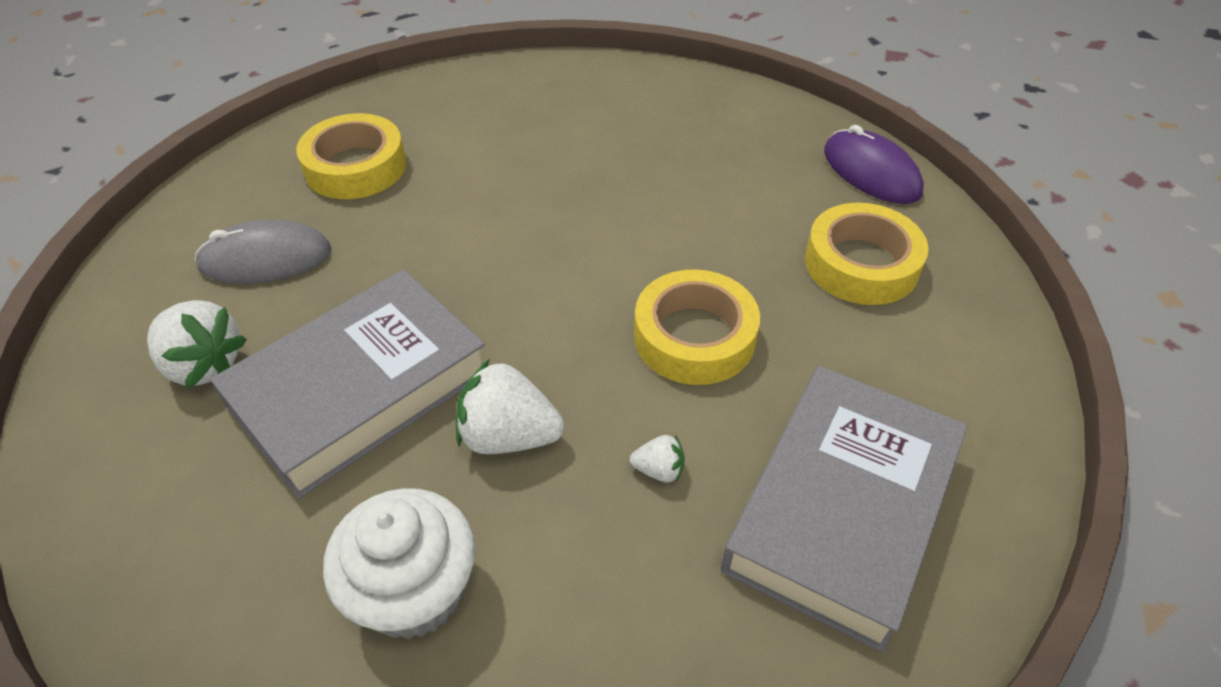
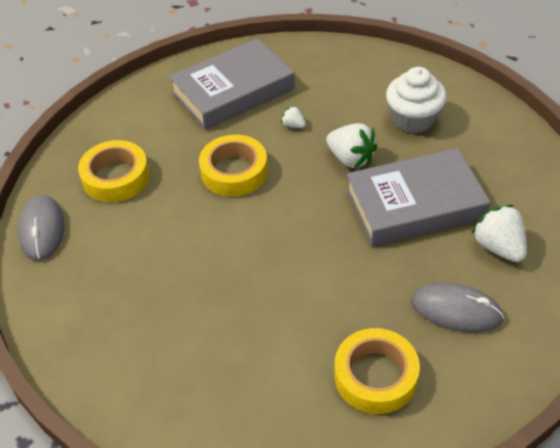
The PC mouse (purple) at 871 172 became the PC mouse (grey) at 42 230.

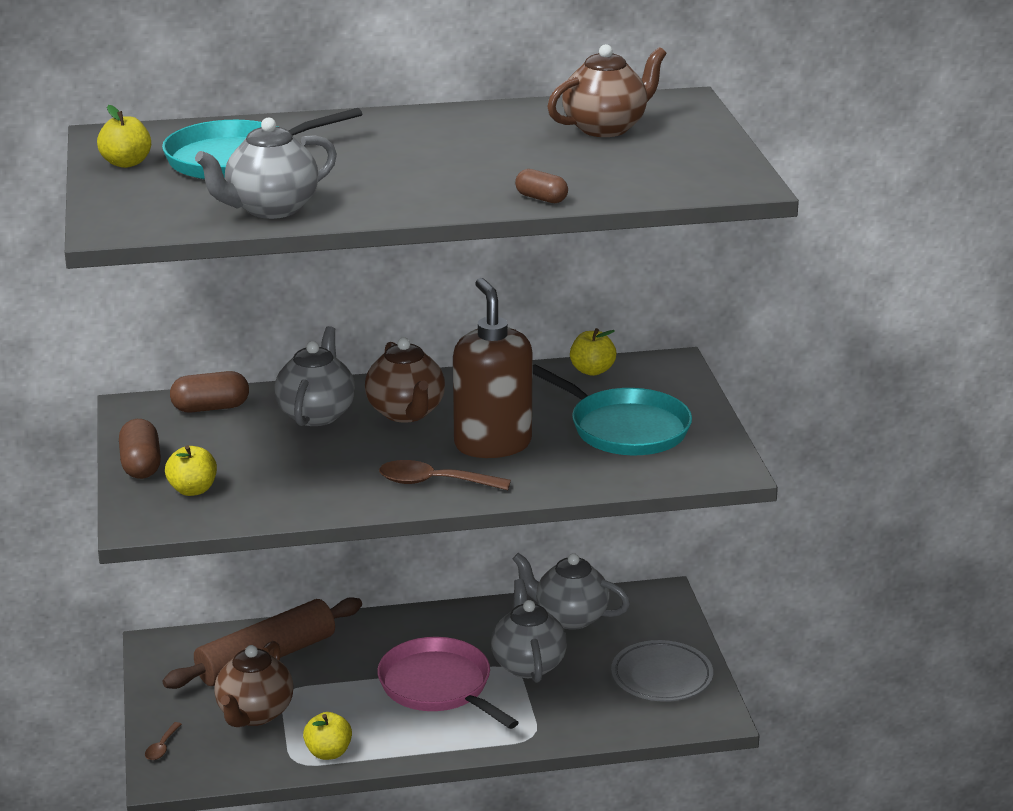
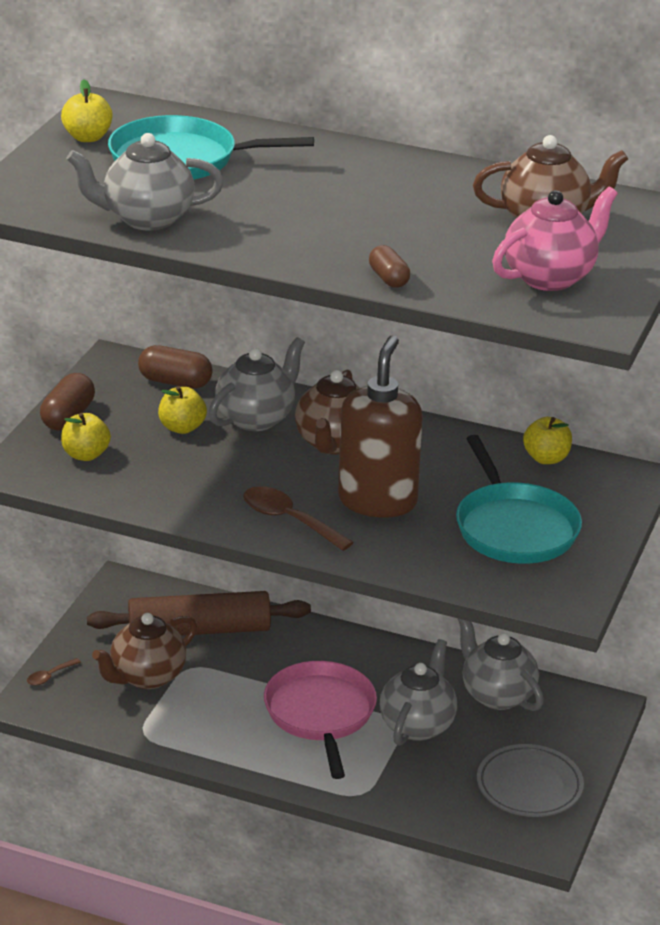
The china teapot (rosy) at 550 277 appeared.
The apple fruit (bright yellow) moved from 328 753 to 182 428.

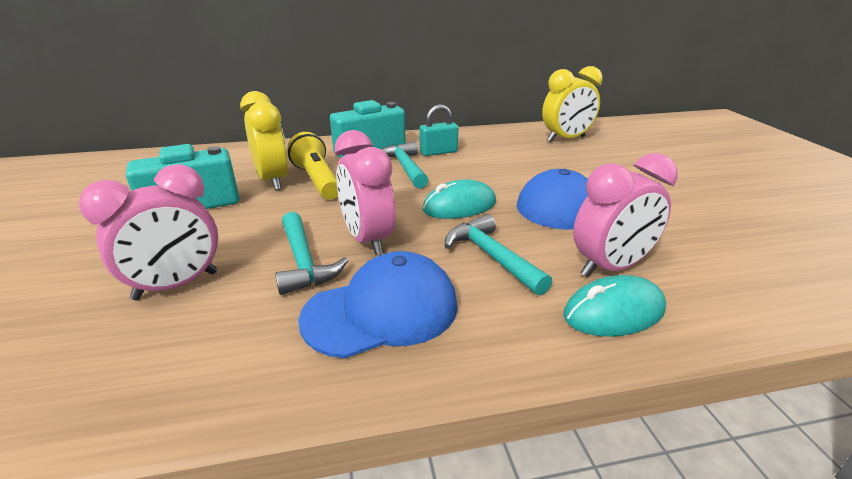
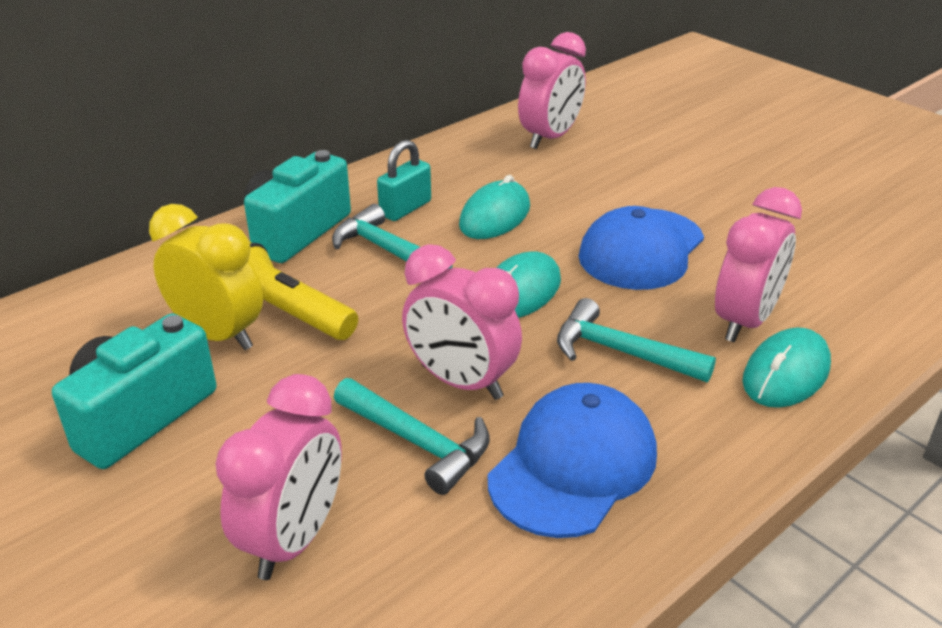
The PC mouse (teal) at 495 216 appeared.
The clock (bright yellow) at 566 139 became the clock (rosy) at 550 138.

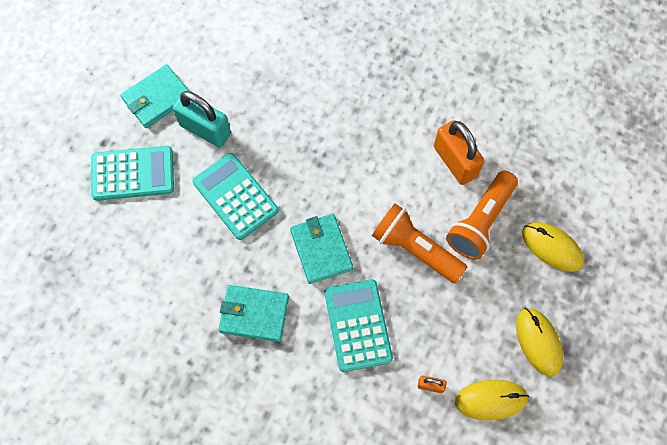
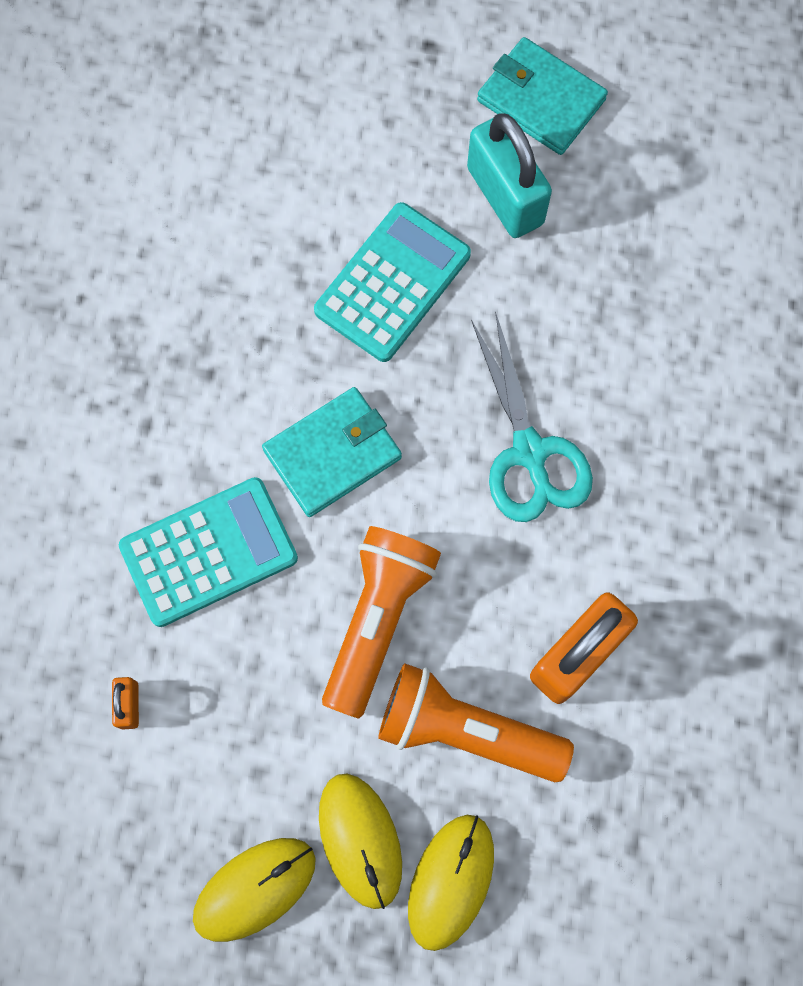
The pocket calculator (teal) at 133 173 disappeared.
The billfold (teal) at 254 314 disappeared.
The pair of scissors (teal) at 529 452 appeared.
The PC mouse (bright yellow) moved from 491 400 to 360 840.
The lock (teal) at 205 129 turned 45 degrees counterclockwise.

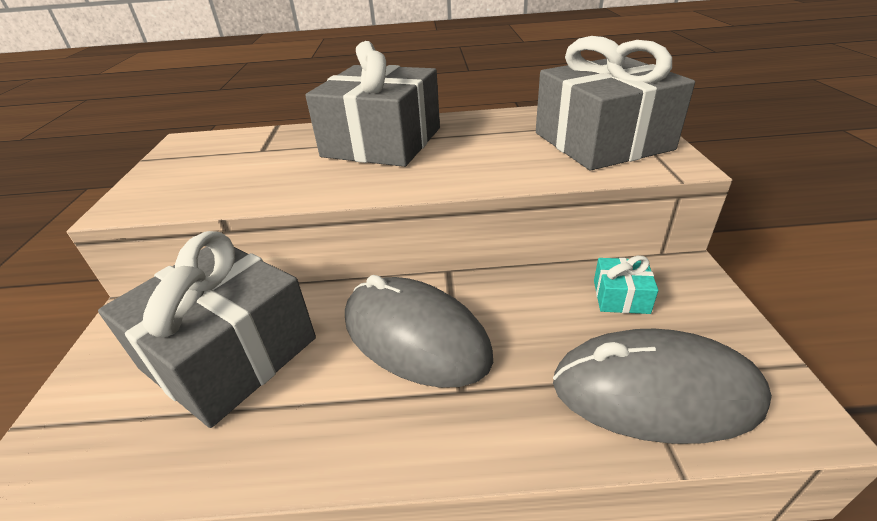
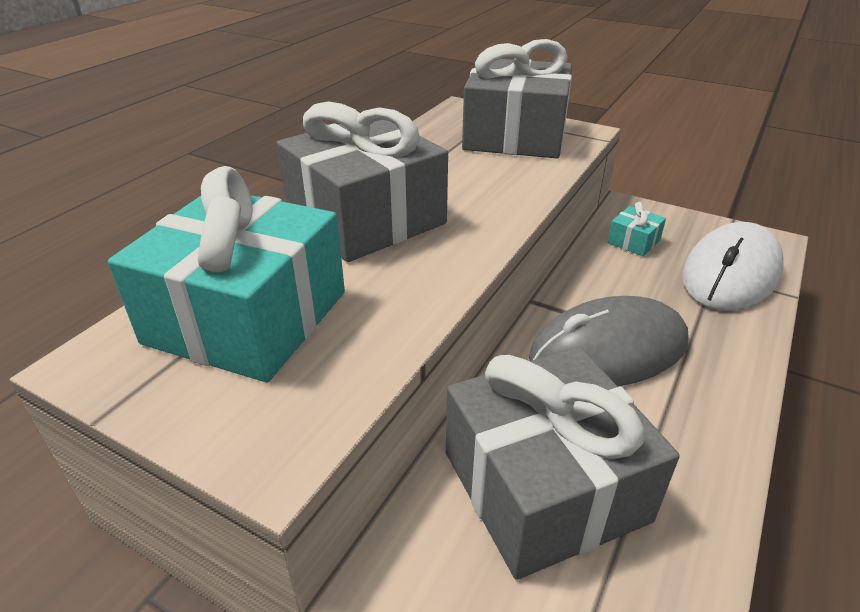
The wrapped gift (teal) at 247 317 appeared.
The PC mouse (grey) at 655 391 became the PC mouse (white) at 730 273.

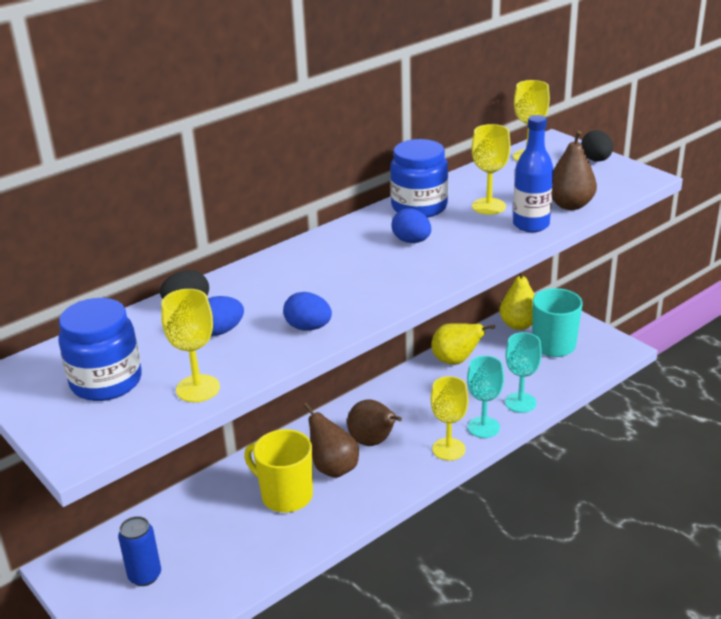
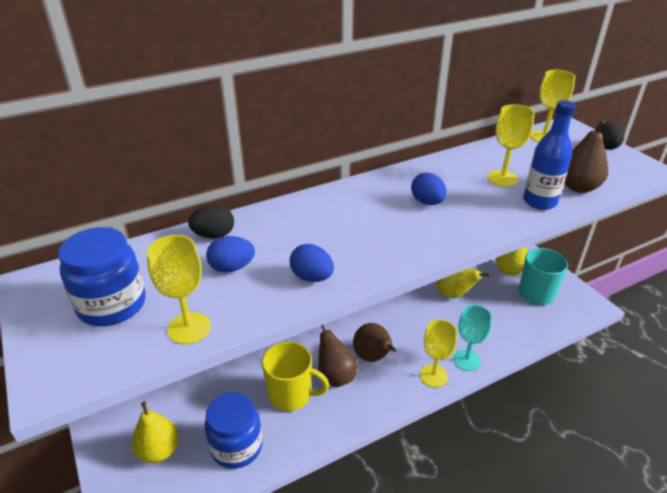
The wine glass (teal) at 520 402 disappeared.
The jar (blue) moved from 419 207 to 236 446.
The tin (blue) at 145 576 was replaced by the toy pear (bright yellow) at 159 451.
The tea mug (bright yellow) at 285 495 turned 150 degrees clockwise.

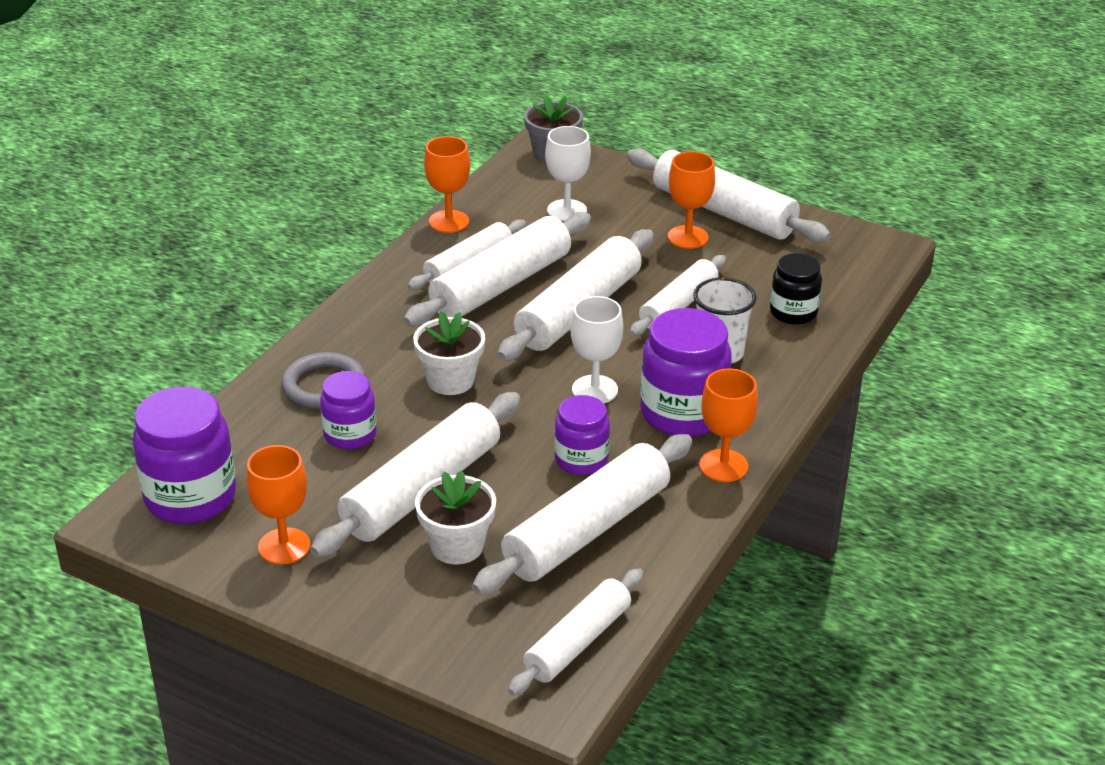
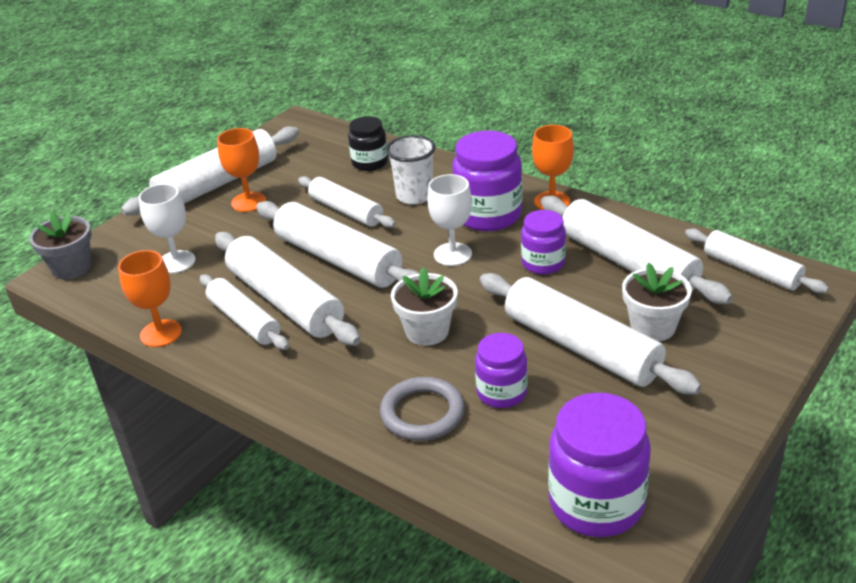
The wine glass (orange-coloured) at 284 546 disappeared.

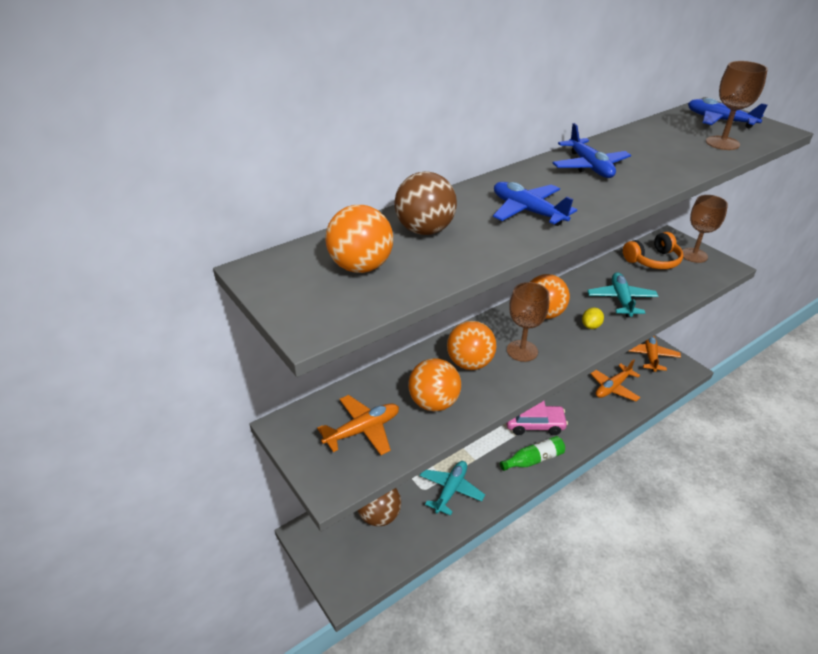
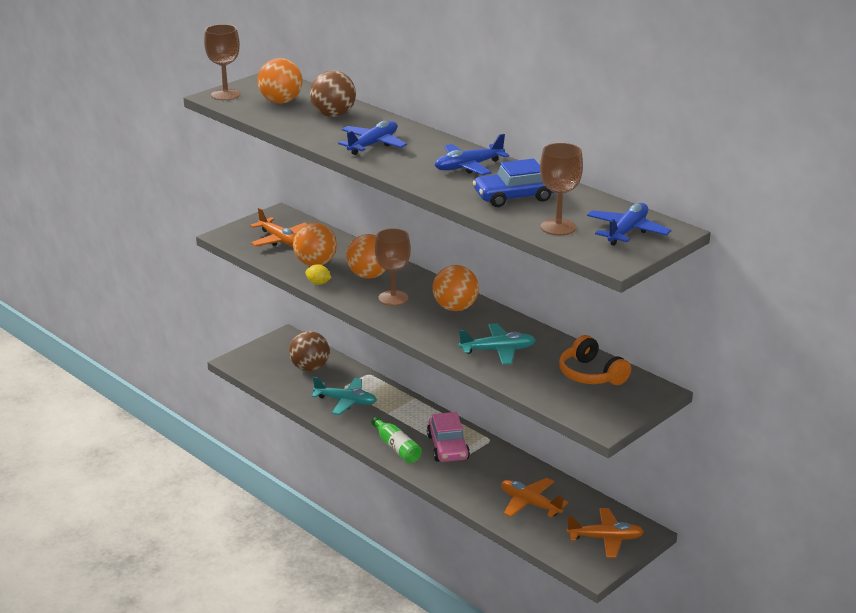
The automobile (blue) at 514 197 appeared.
The toy lemon (bright yellow) moved from 591 326 to 318 283.
The wine glass (brown) moved from 694 255 to 225 95.

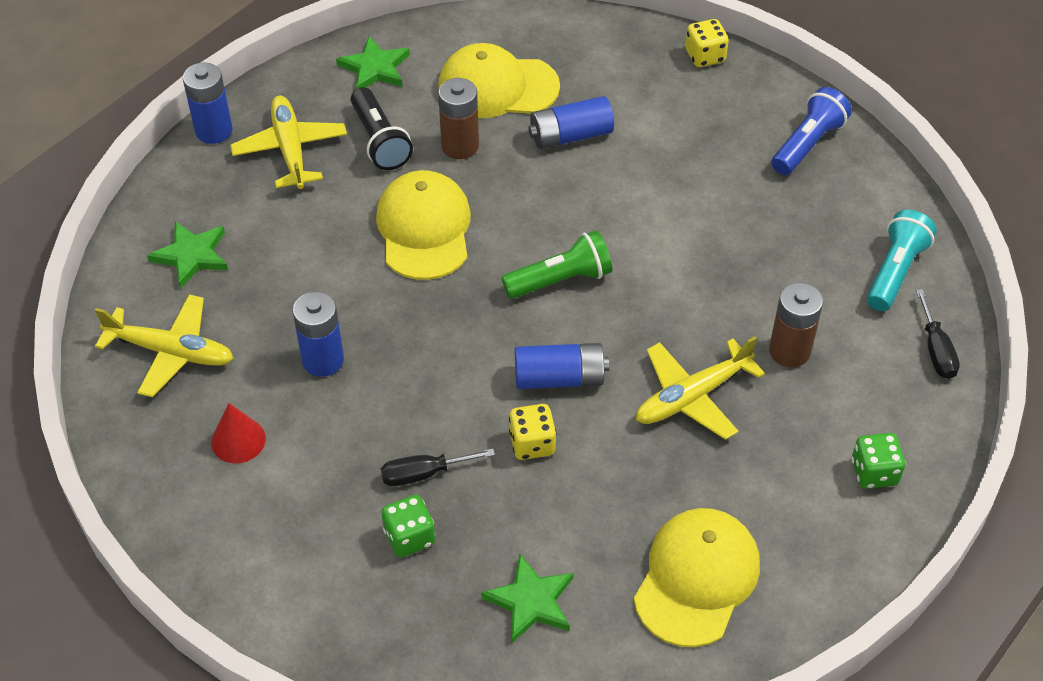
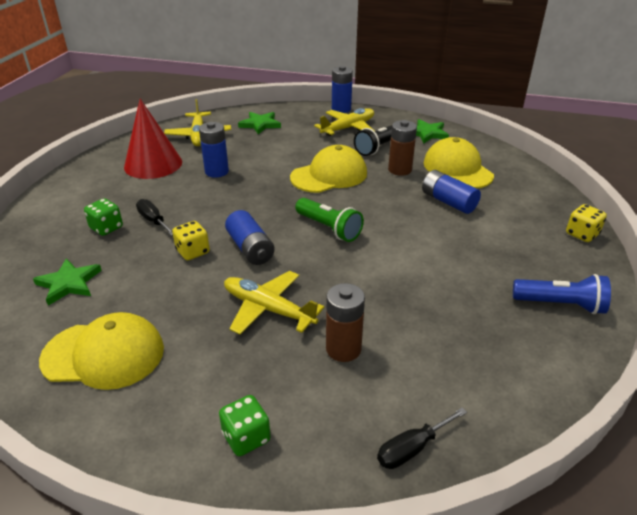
The pocket torch (teal) at 895 271 disappeared.
The cone shape (scarlet) at 238 440 changed to 1.95 times the size.

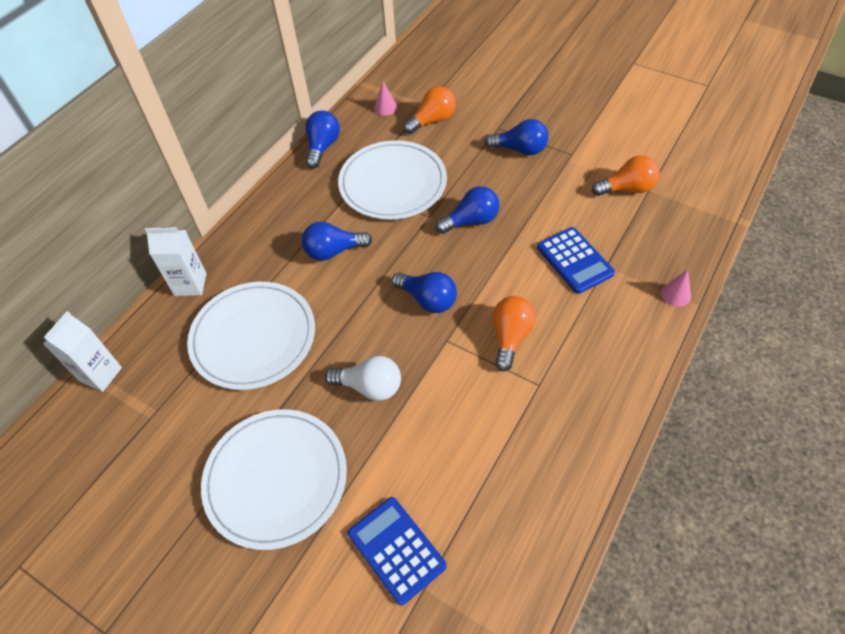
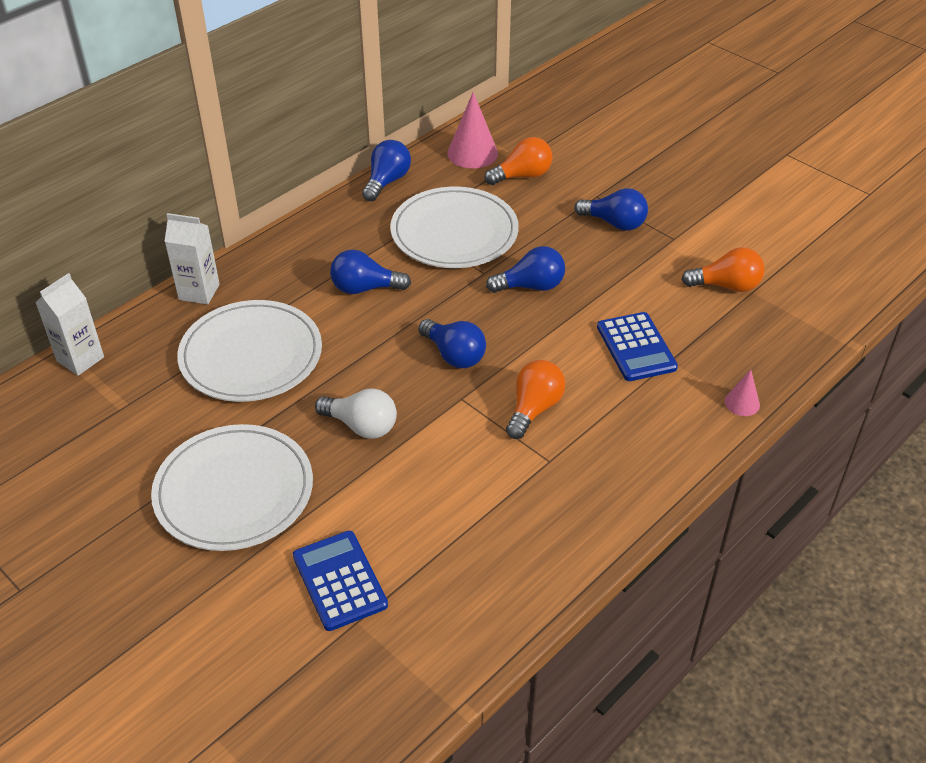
The cone shape (rosy) at 385 107 changed to 1.83 times the size.

